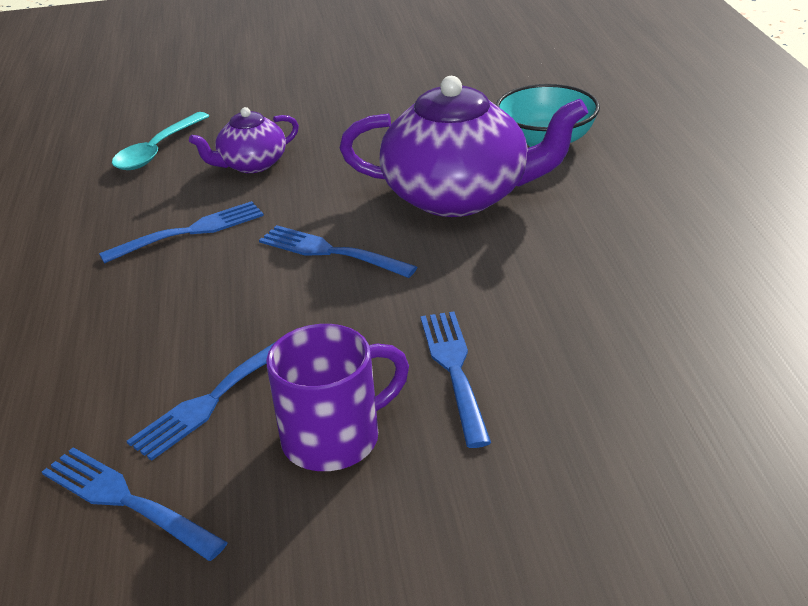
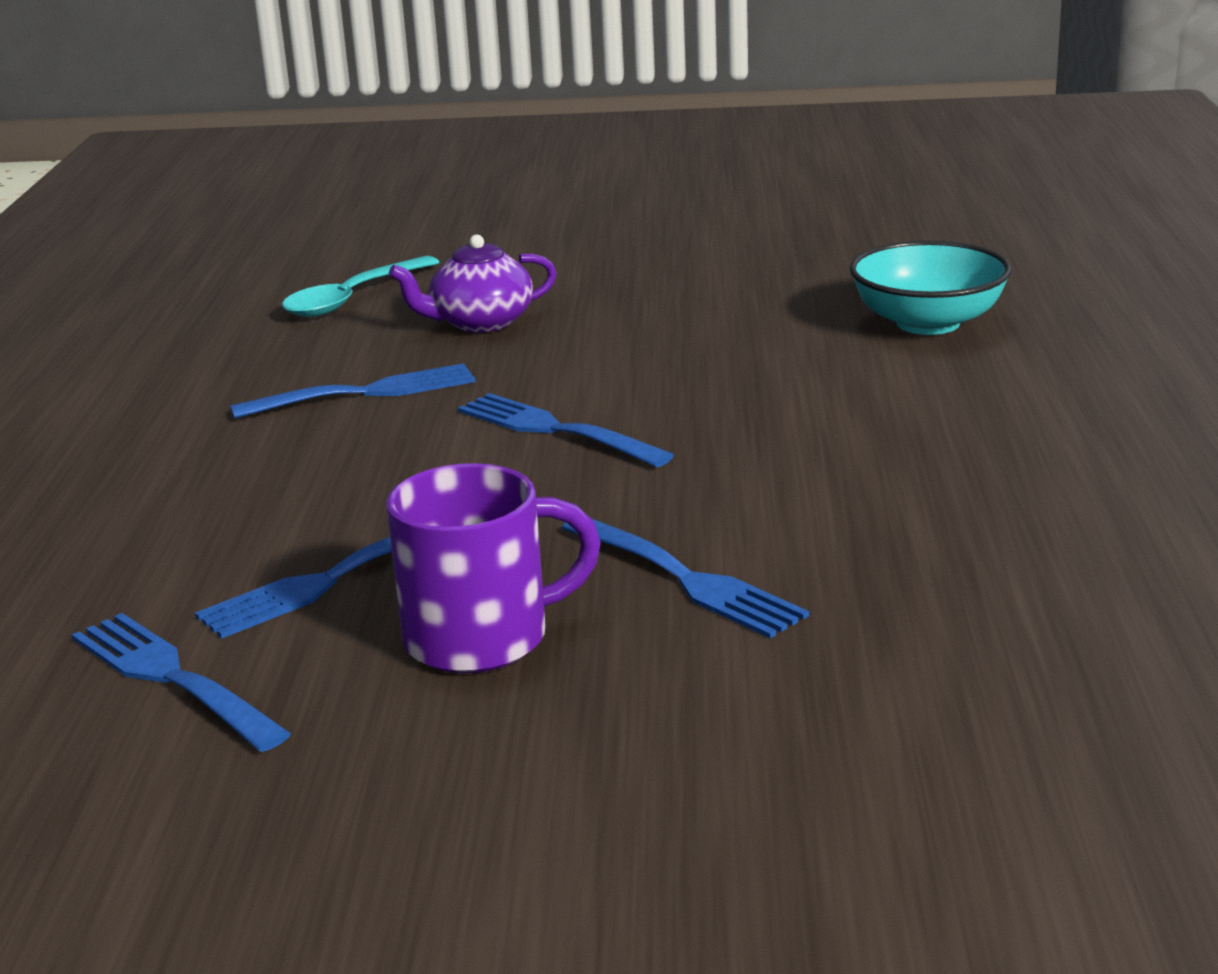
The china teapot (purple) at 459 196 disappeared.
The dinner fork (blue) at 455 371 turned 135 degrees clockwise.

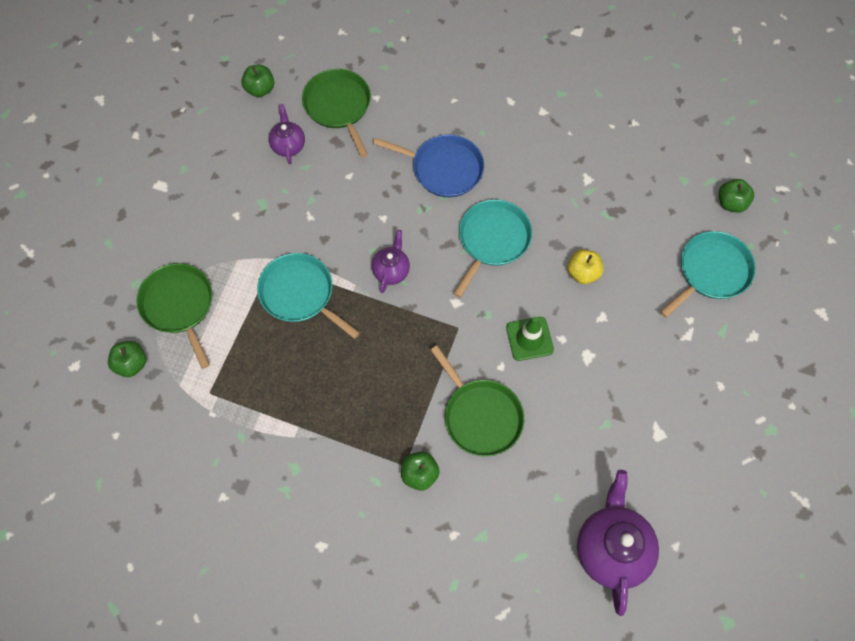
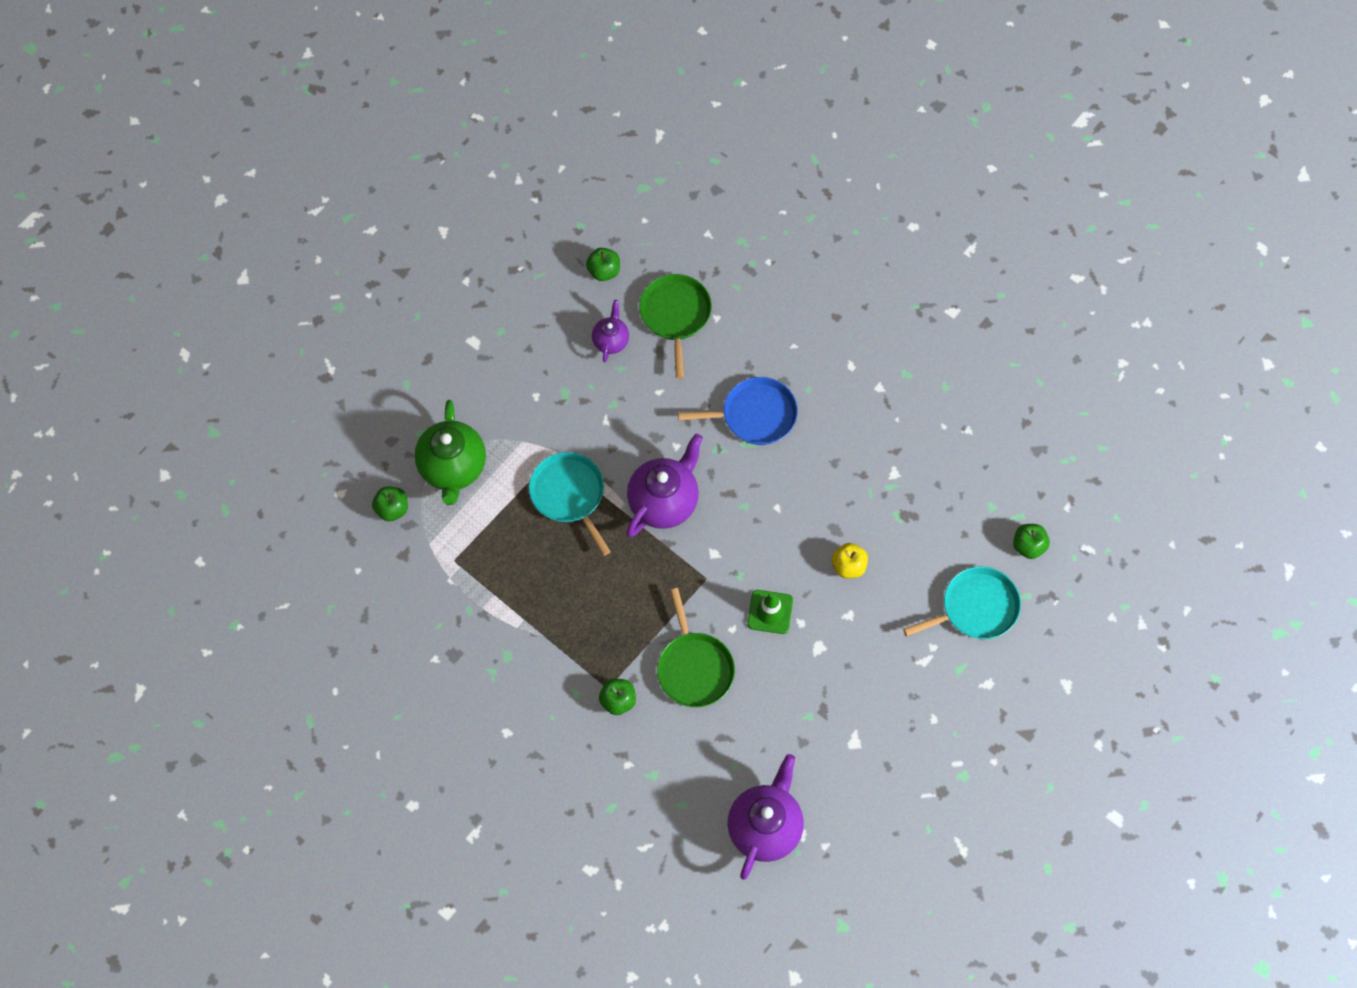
The skillet (teal) at 492 240 disappeared.
The skillet (green) at 179 306 was replaced by the china teapot (green) at 453 468.
The skillet (blue) at 443 168 turned 45 degrees counterclockwise.
The china teapot (purple) at 391 271 changed to 1.84 times the size.

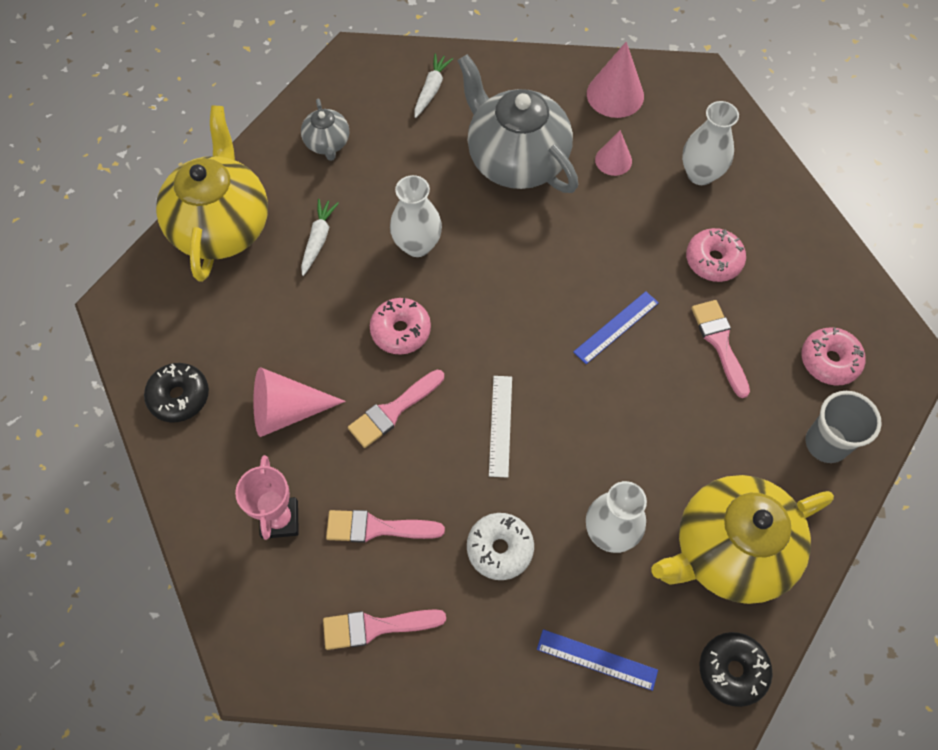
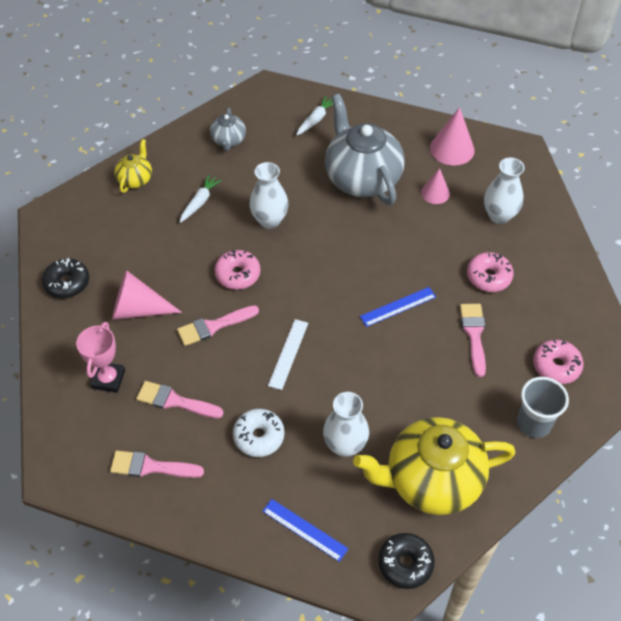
The china teapot (bright yellow) at 222 226 changed to 0.47 times the size.

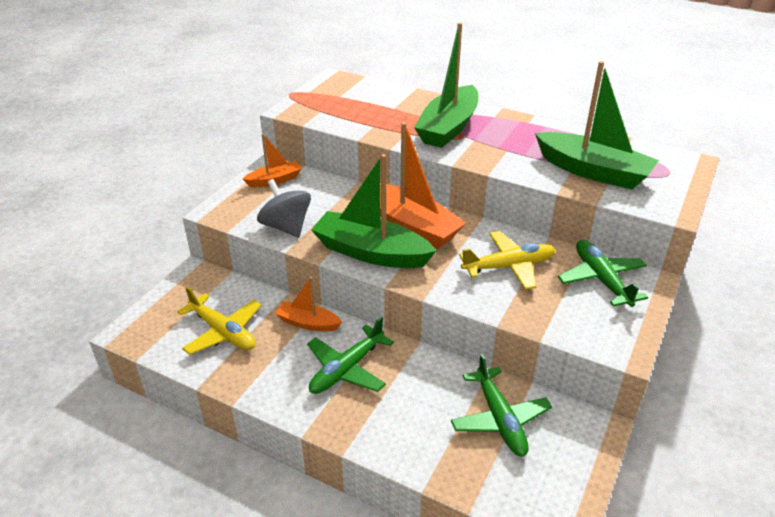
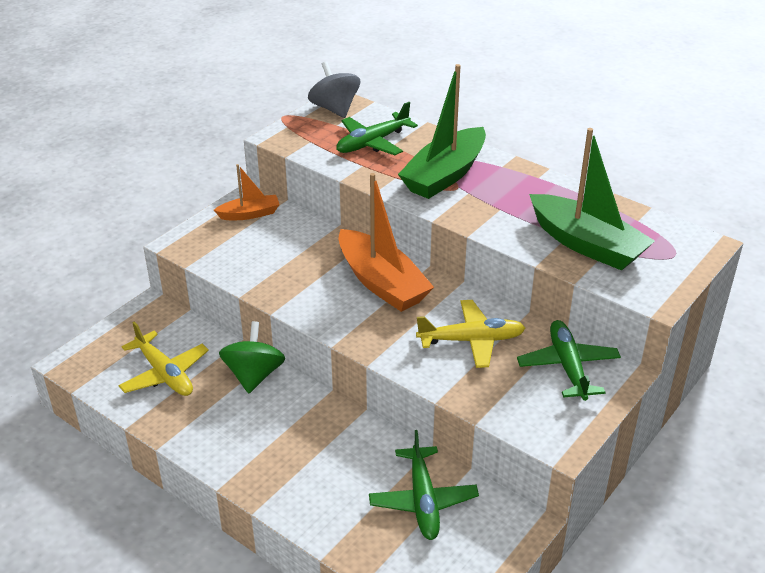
The boat (green) at 371 252 disappeared.
The whirligig (grey) moved from 286 227 to 335 109.
The plane (green) moved from 346 369 to 372 143.
The boat (orange-coloured) at 308 323 was replaced by the whirligig (green) at 254 375.

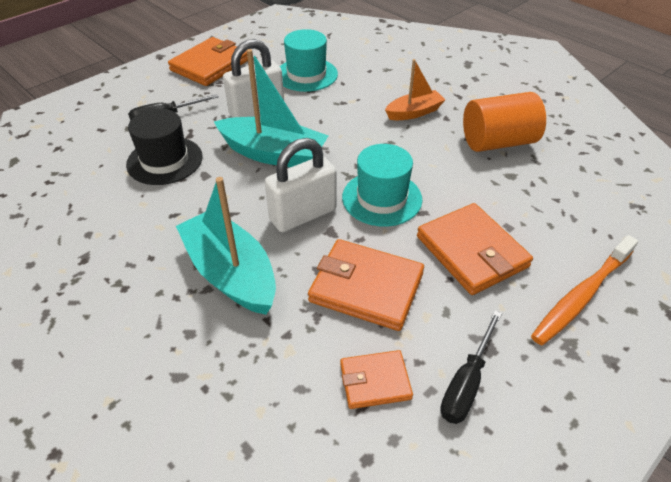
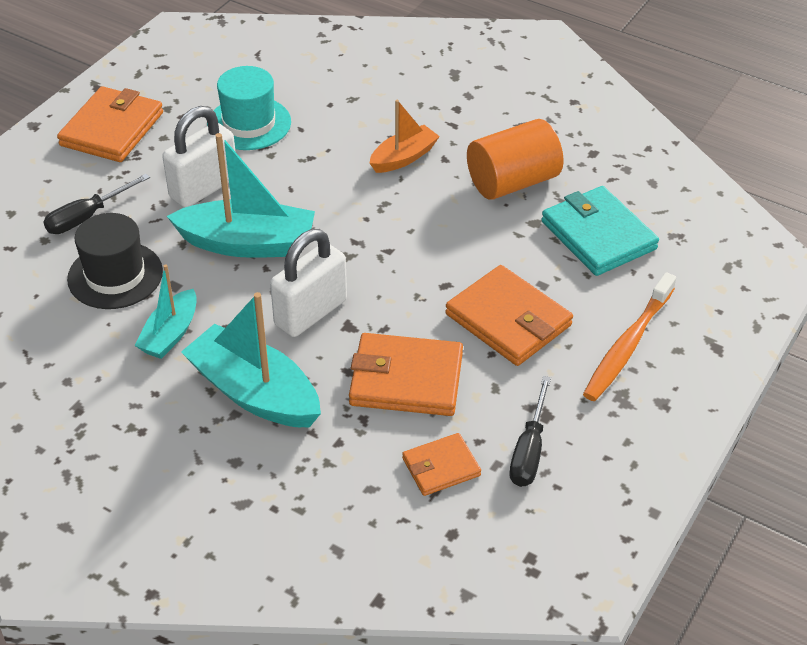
The top hat (teal) at 382 198 disappeared.
The boat (teal) at 170 334 appeared.
The billfold (teal) at 598 235 appeared.

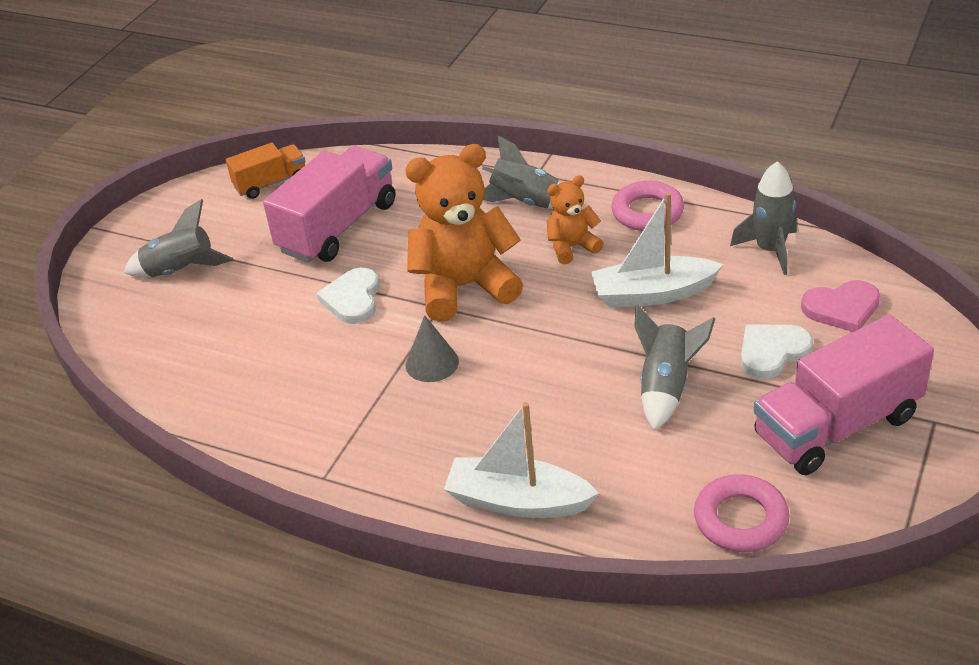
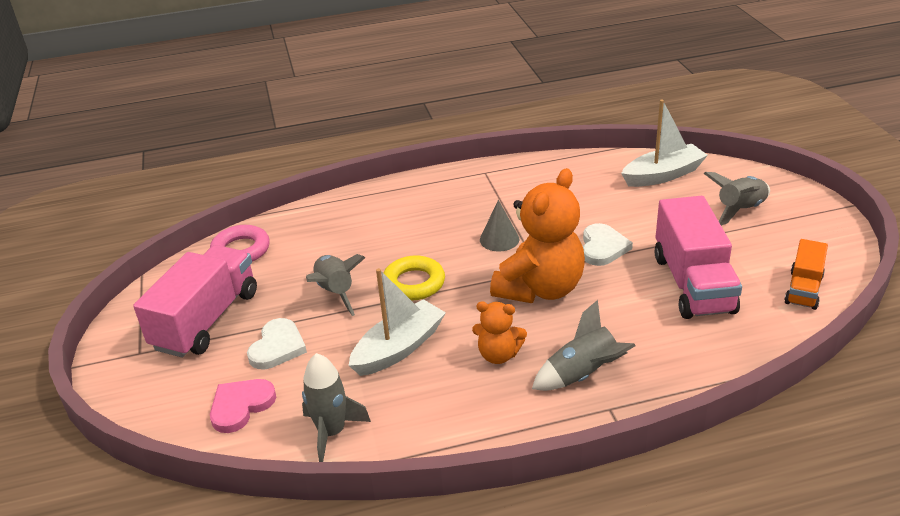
The hoop (rosy) at 647 212 disappeared.
The hoop (bright yellow) at 414 283 appeared.
The boat (white) moved from 518 501 to 663 175.
The heart (white) at 353 299 turned 45 degrees clockwise.
The teddy (orange-coloured) at 572 247 turned 75 degrees clockwise.

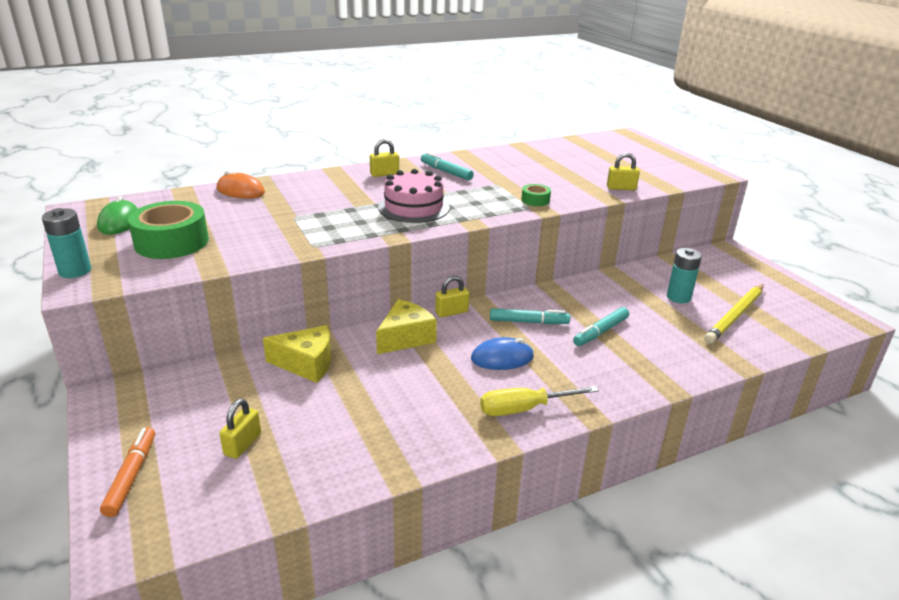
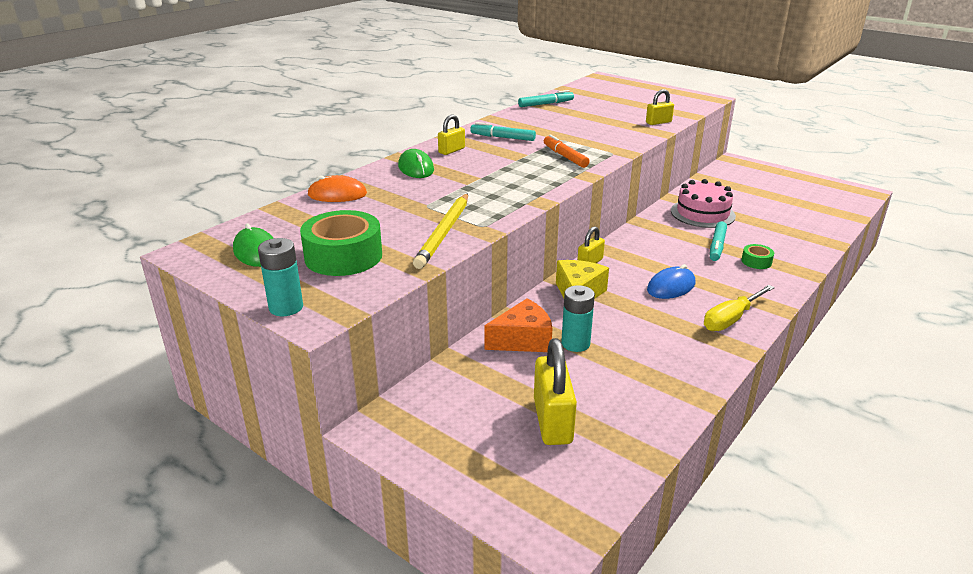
The PC mouse (green) at 416 168 appeared.
The marker pen (orange-coloured) moved from 131 476 to 565 157.
The cake (rosy) moved from 413 207 to 702 213.
The marker pen (teal) moved from 528 322 to 545 104.
The tape (green) moved from 535 200 to 756 261.
The power cell (teal) moved from 678 297 to 575 343.
The wooden pencil (bright yellow) moved from 735 316 to 444 233.
The cheese (bright yellow) at 306 364 became the cheese (orange-coloured) at 523 340.
The lock (bright yellow) at 242 444 changed to 1.74 times the size.

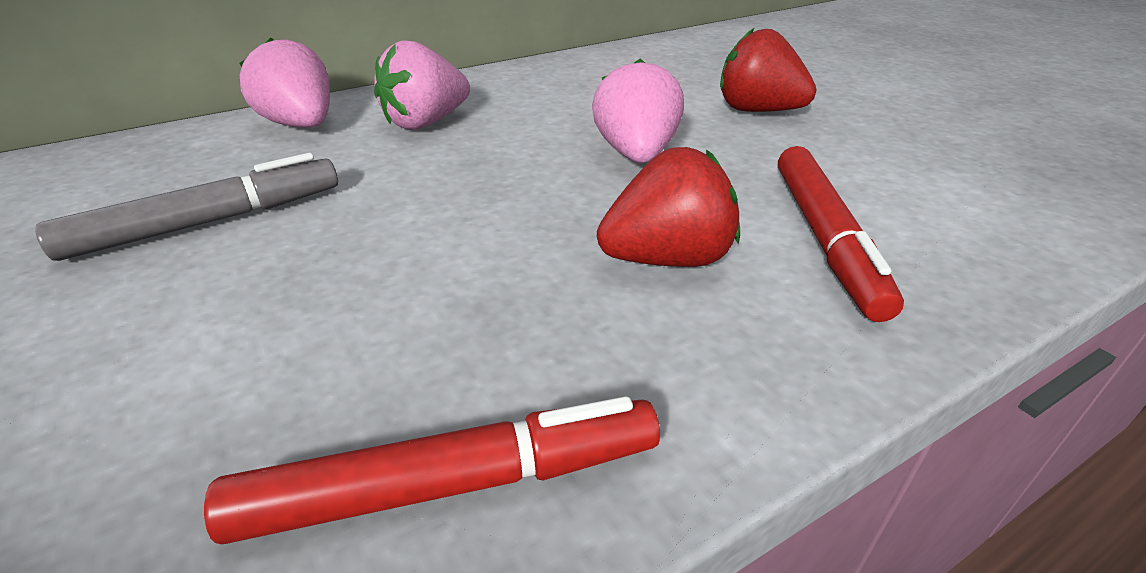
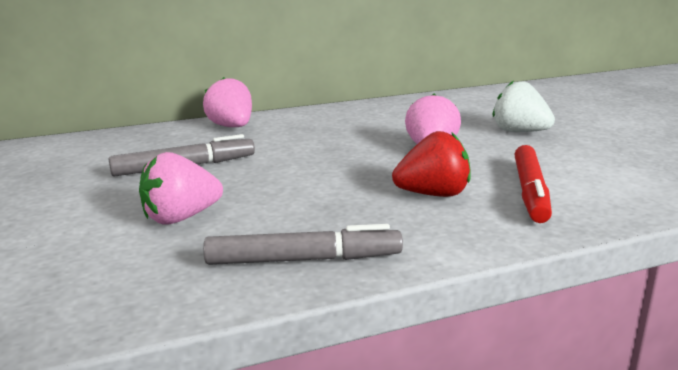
The toy strawberry (rosy) moved from 426 122 to 181 218.
The marker pen (scarlet) at 451 485 became the marker pen (grey) at 303 260.
The toy strawberry (scarlet) at 757 111 became the toy strawberry (white) at 519 132.

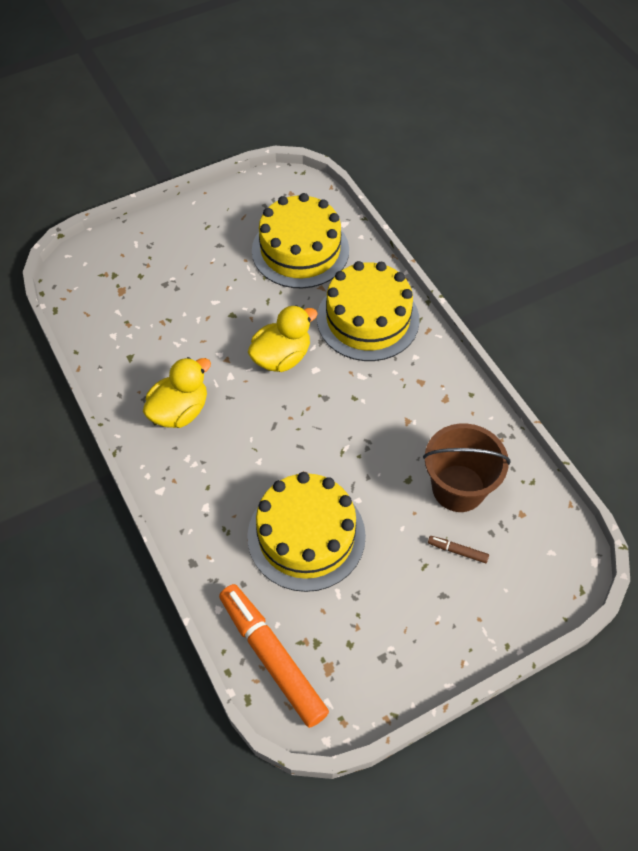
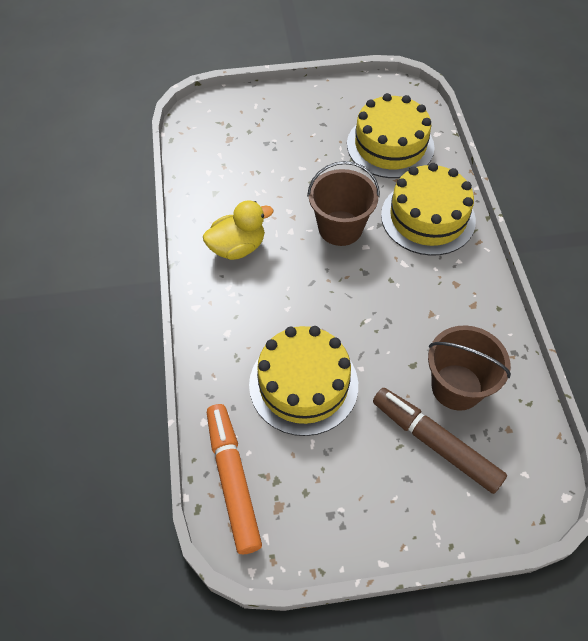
The rubber duck (bright yellow) at 281 357 was replaced by the sand bucket (brown) at 340 228.
The marker pen (brown) at 457 551 changed to 2.48 times the size.

